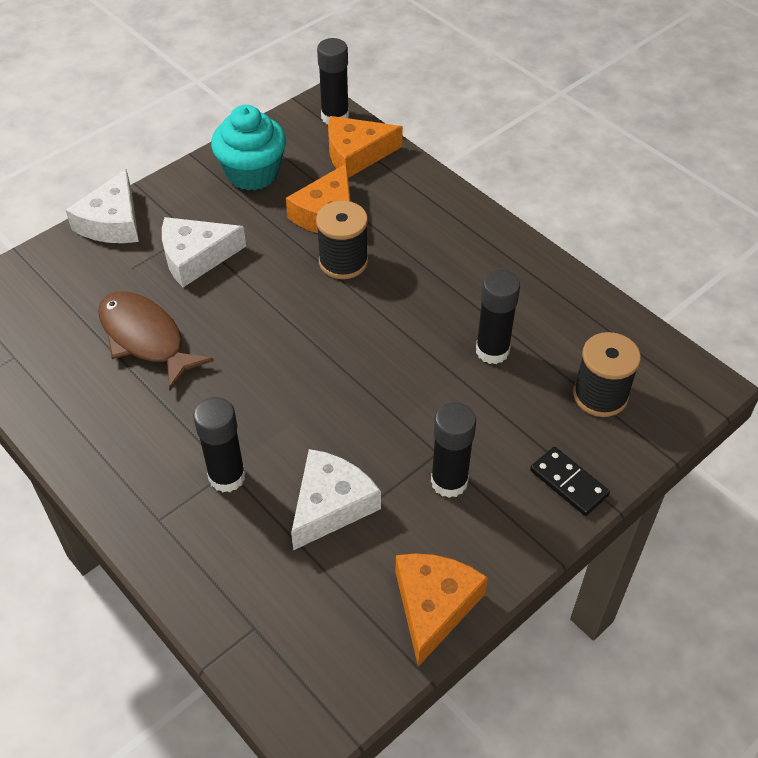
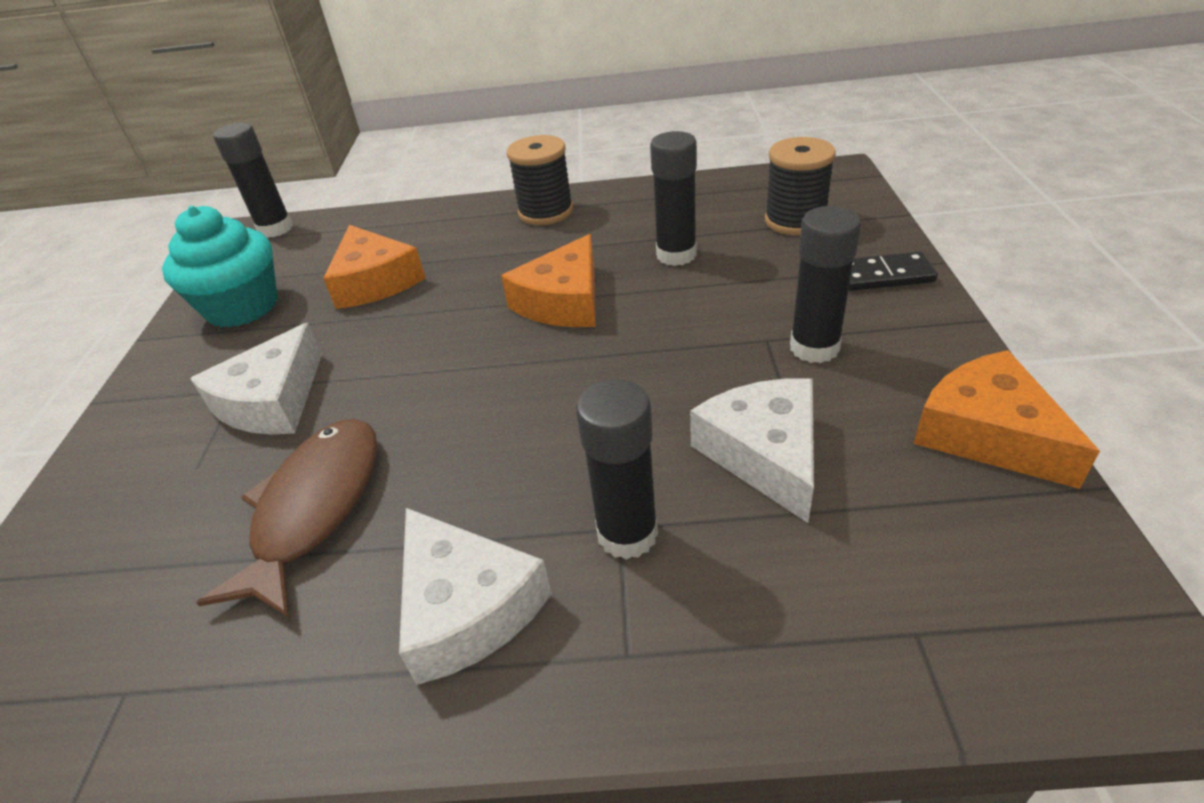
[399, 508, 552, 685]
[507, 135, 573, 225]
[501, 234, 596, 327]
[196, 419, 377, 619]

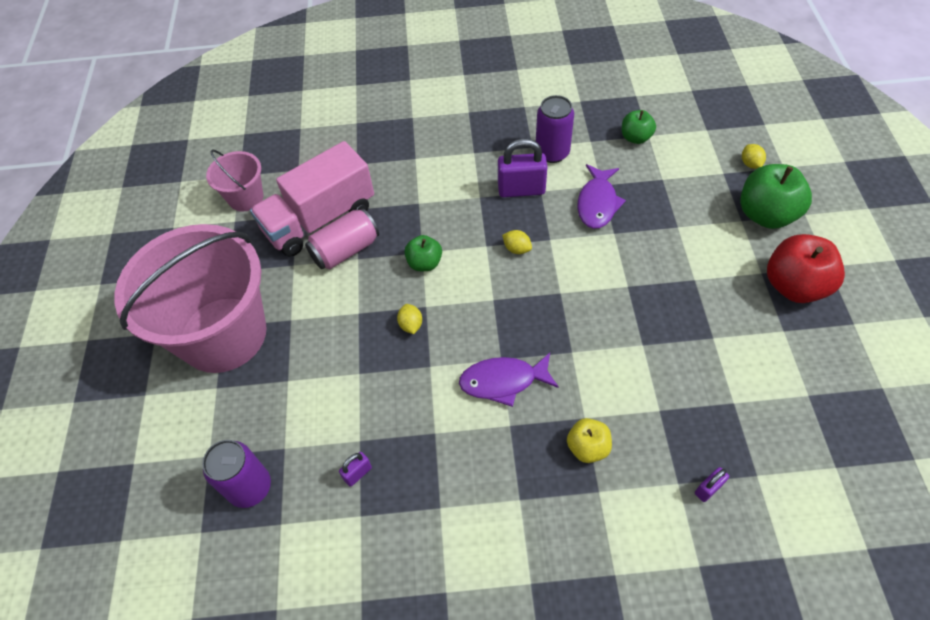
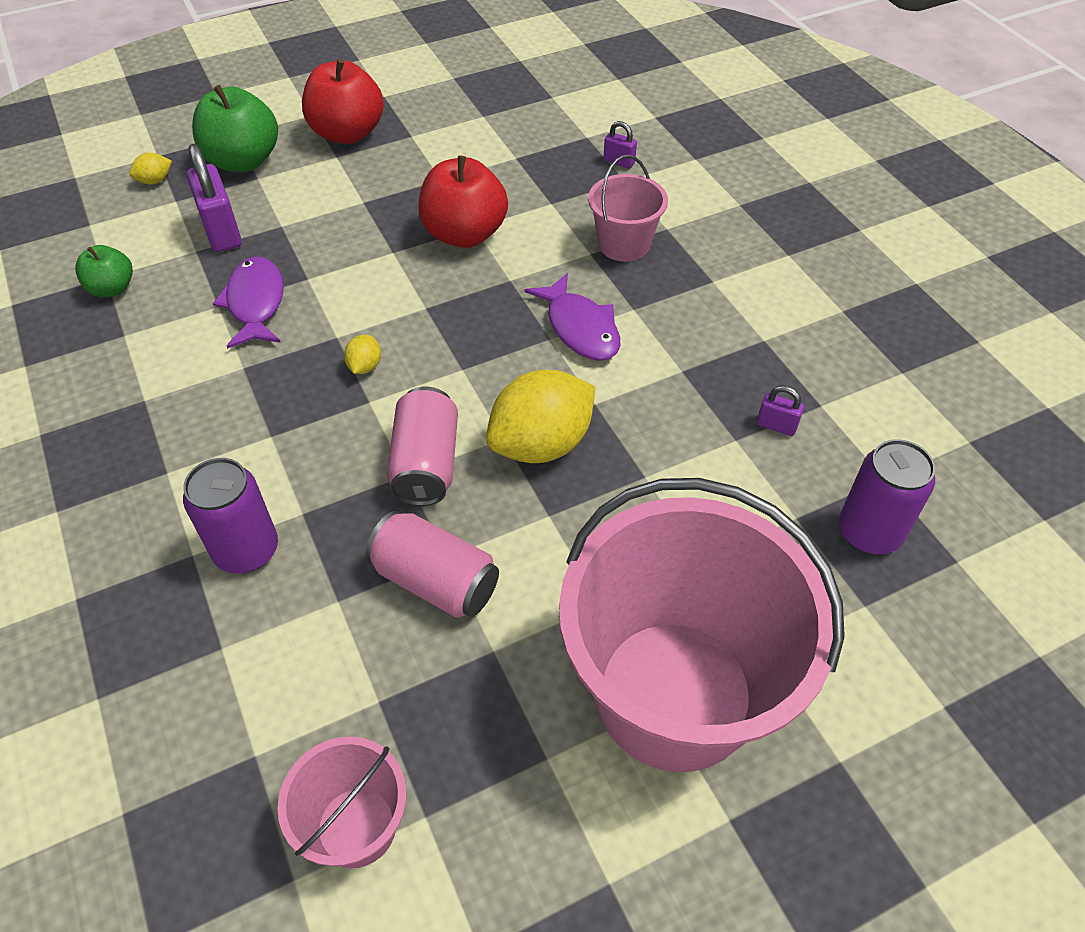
[250, 141, 374, 257] (first image)
[419, 156, 508, 248]
[186, 144, 242, 252]
[183, 458, 278, 573]
[387, 386, 458, 506]
[588, 155, 668, 262]
[213, 257, 284, 349]
[486, 370, 595, 463]

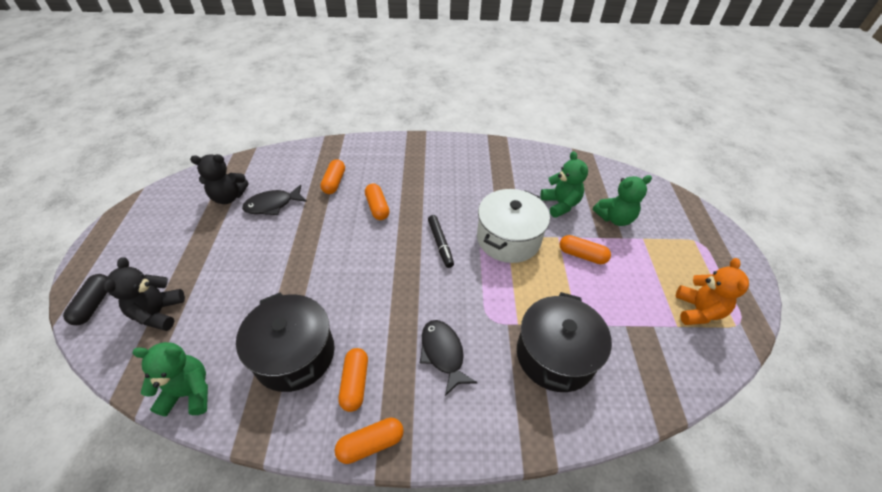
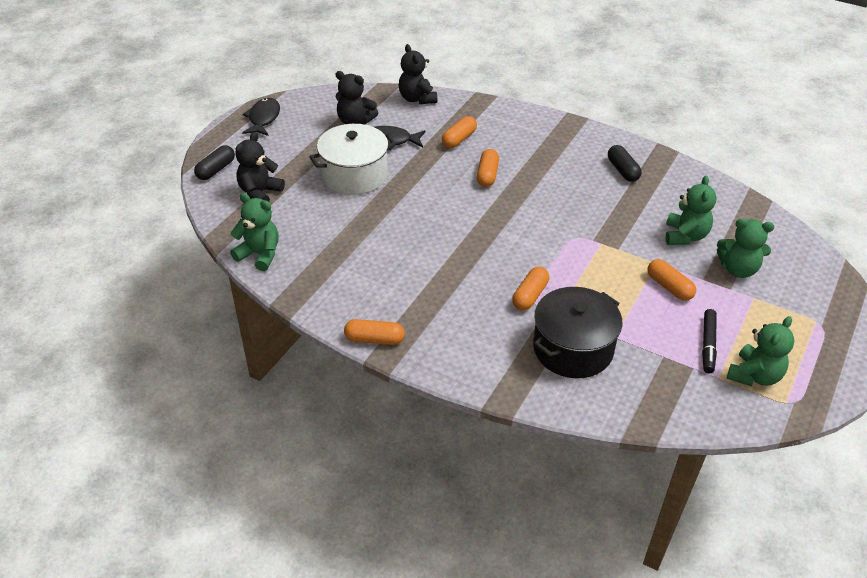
[236, 293, 335, 392] (first image)
[399, 44, 437, 104]
[608, 145, 642, 182]
[512, 267, 549, 310]
[242, 98, 280, 136]
[702, 309, 717, 373]
[309, 124, 396, 195]
[727, 316, 794, 386]

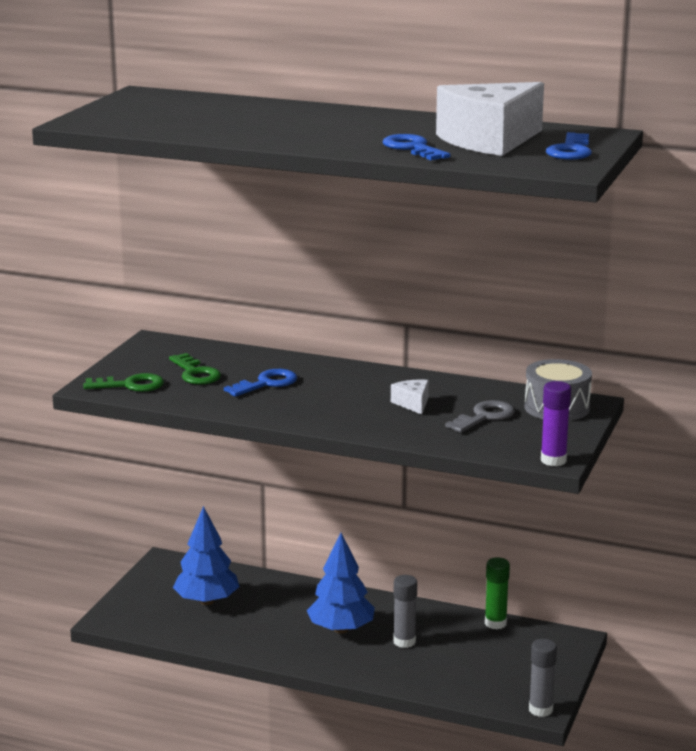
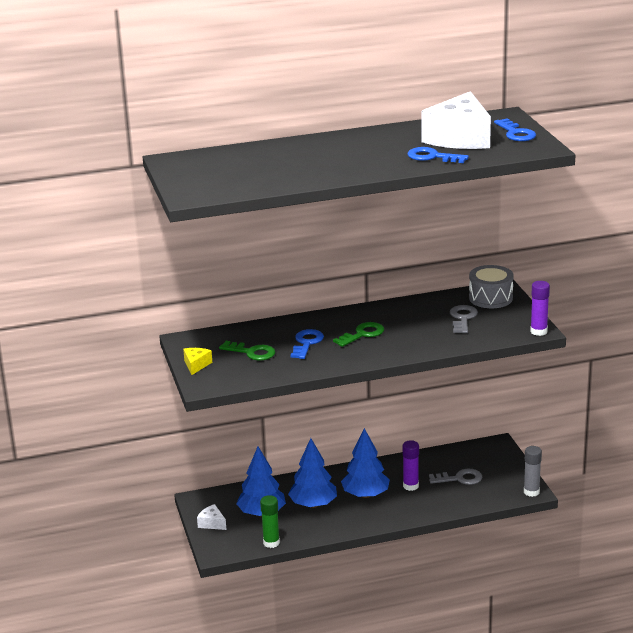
[183, 348, 212, 375]
[288, 438, 337, 508]
[429, 469, 482, 485]
[333, 322, 384, 347]
[197, 504, 226, 530]
[260, 495, 280, 548]
[402, 440, 419, 491]

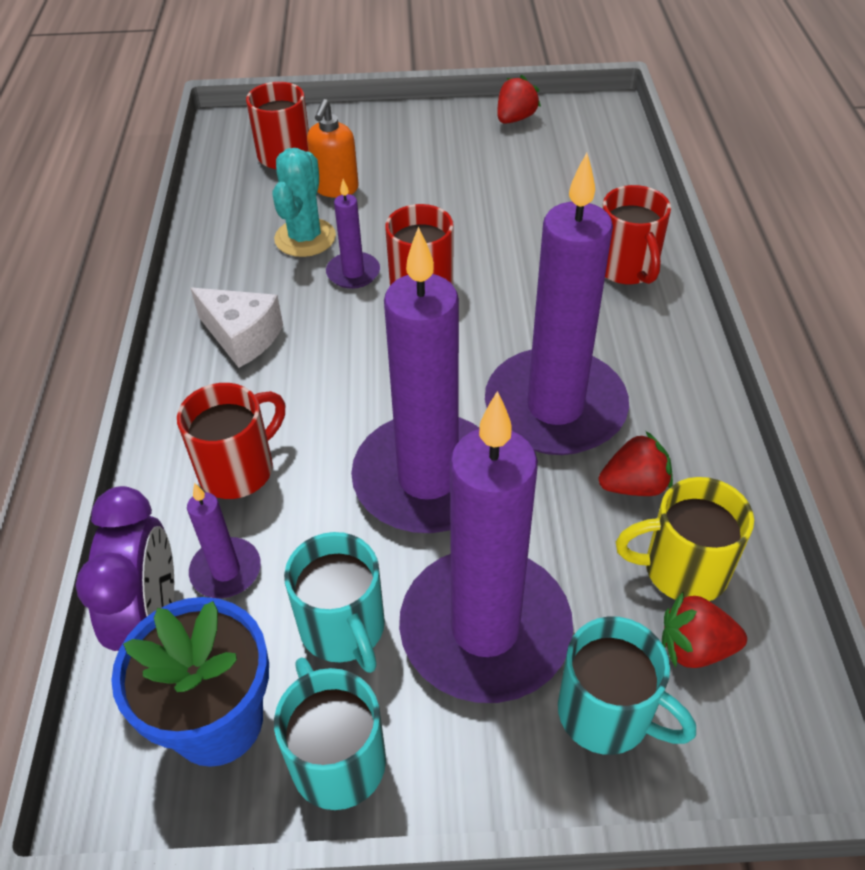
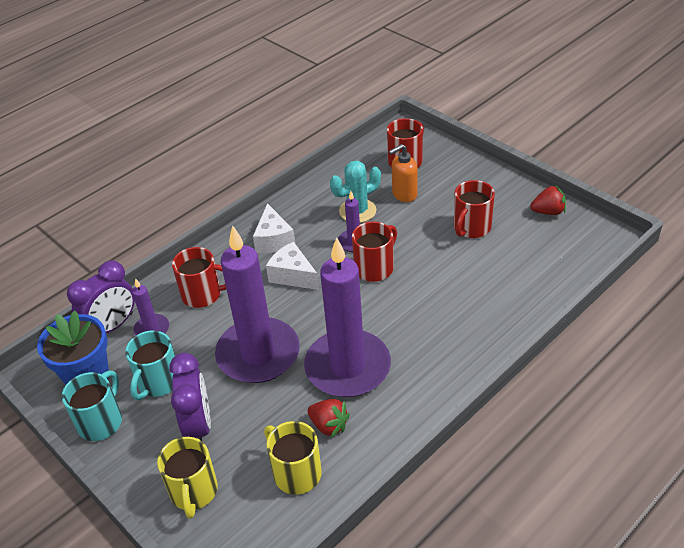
[662, 592, 747, 668] (first image)
[266, 242, 319, 290]
[454, 180, 495, 238]
[169, 353, 211, 441]
[157, 437, 218, 519]

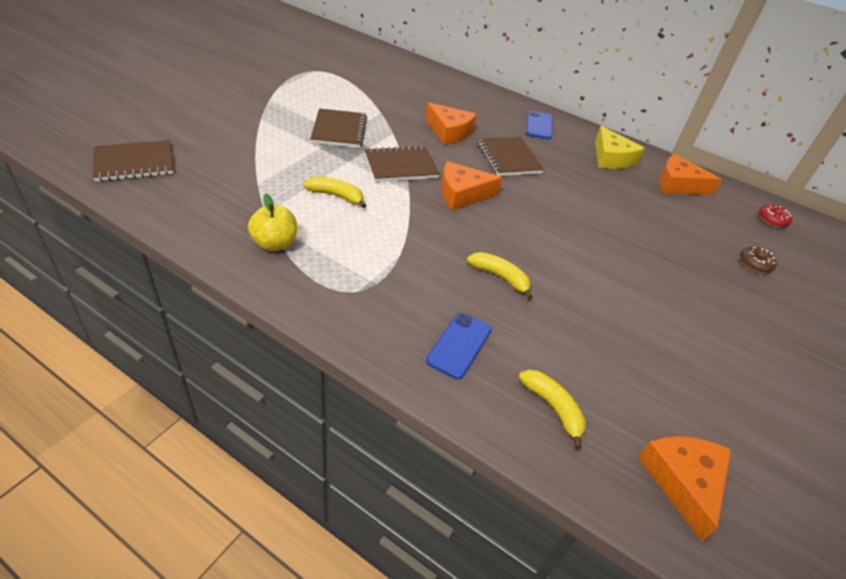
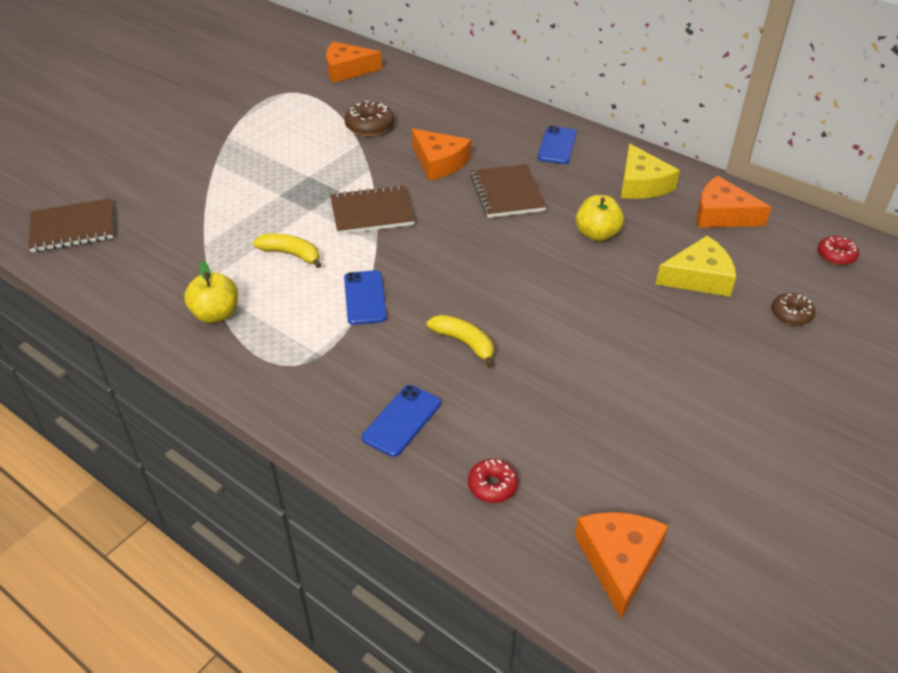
[310, 108, 367, 148] (first image)
[344, 270, 387, 325]
[345, 101, 394, 137]
[576, 195, 624, 241]
[656, 236, 736, 297]
[326, 42, 382, 83]
[468, 459, 518, 503]

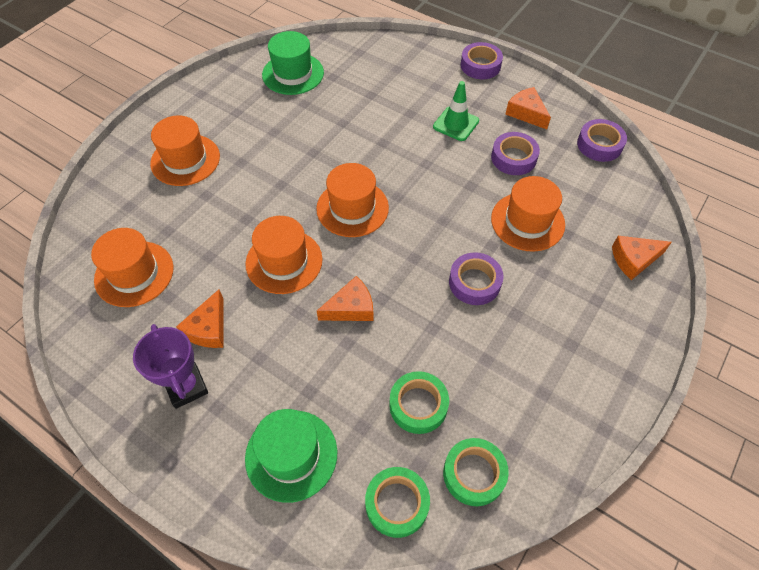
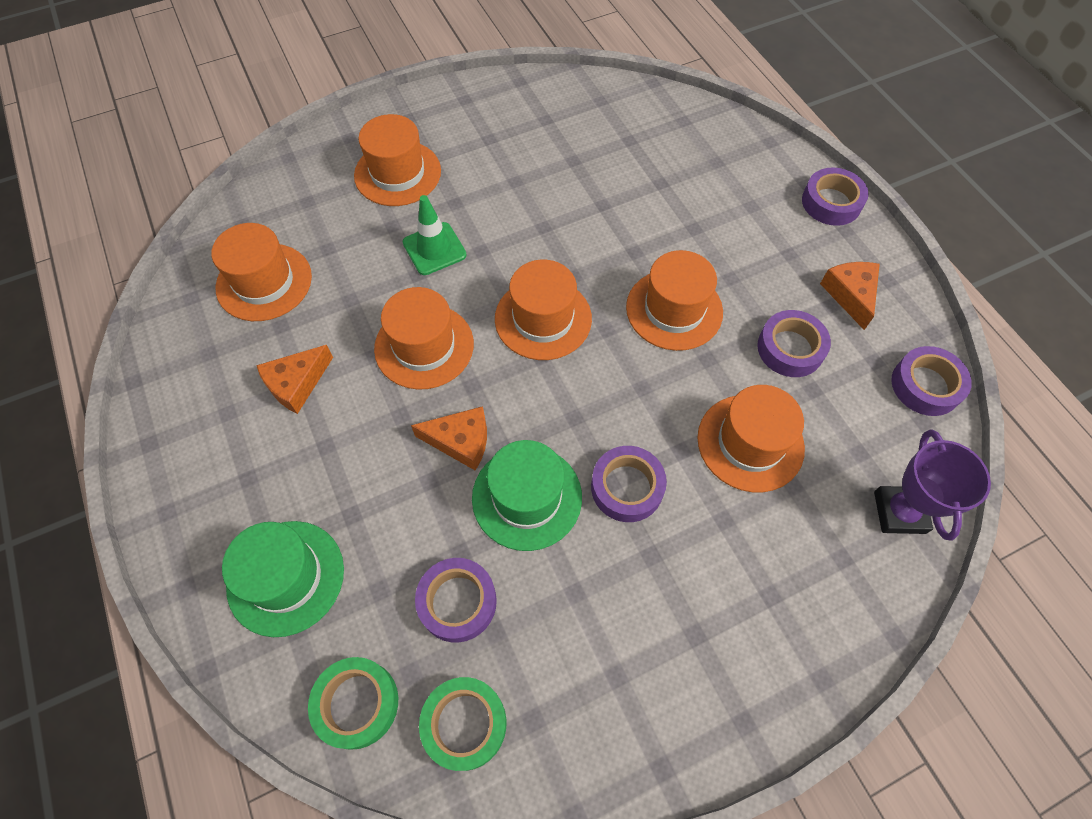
[612, 236, 672, 280] (first image)
[626, 250, 723, 351]
[874, 429, 991, 541]
[472, 440, 582, 551]
[403, 195, 467, 275]
[415, 558, 497, 643]

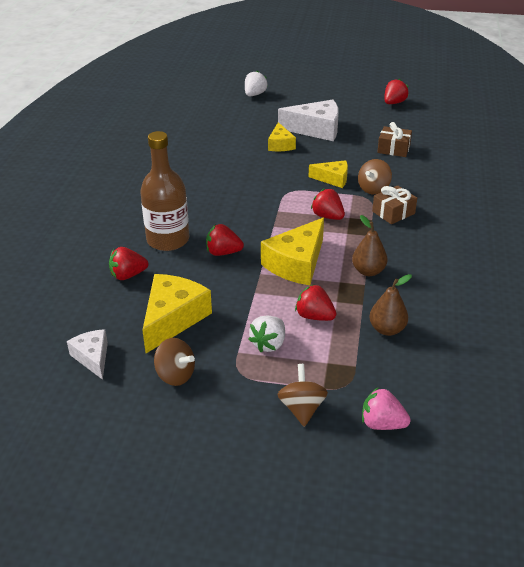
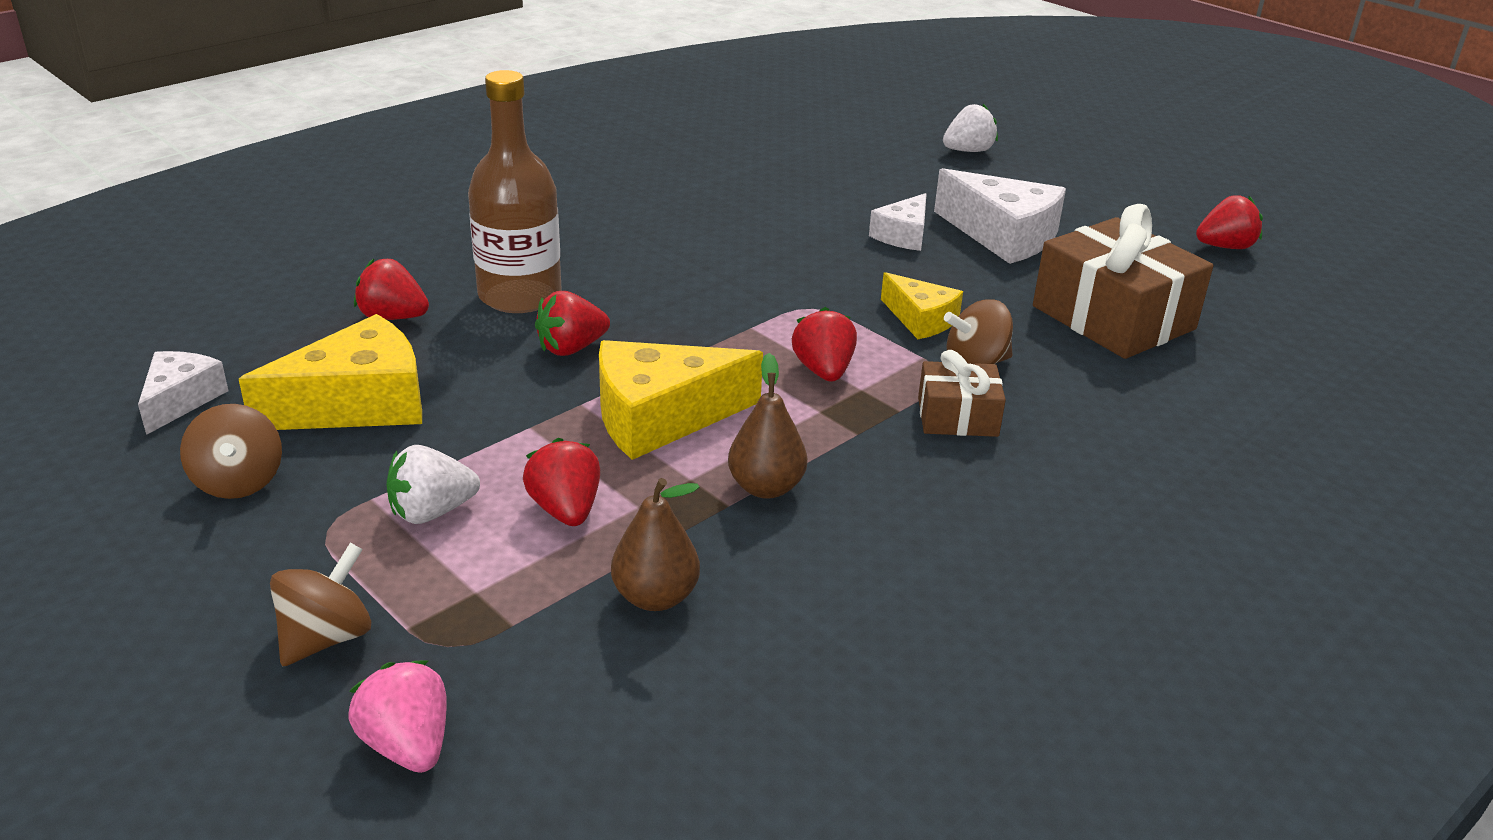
[869, 193, 927, 251]
[535, 291, 610, 356]
[1033, 204, 1213, 359]

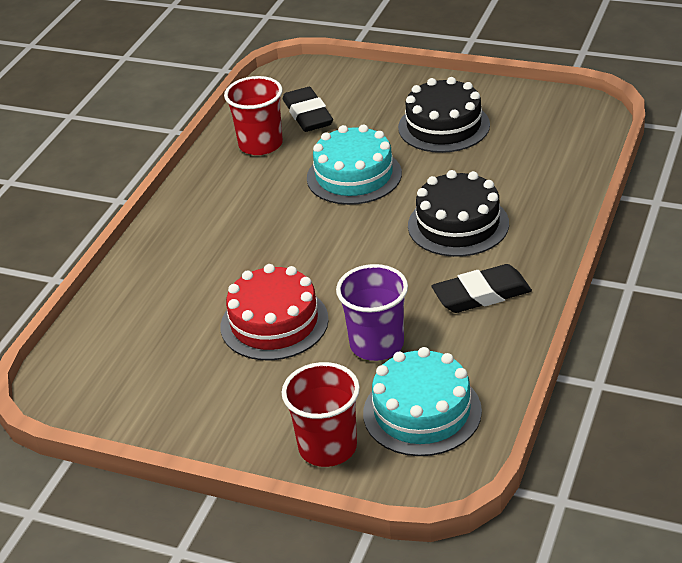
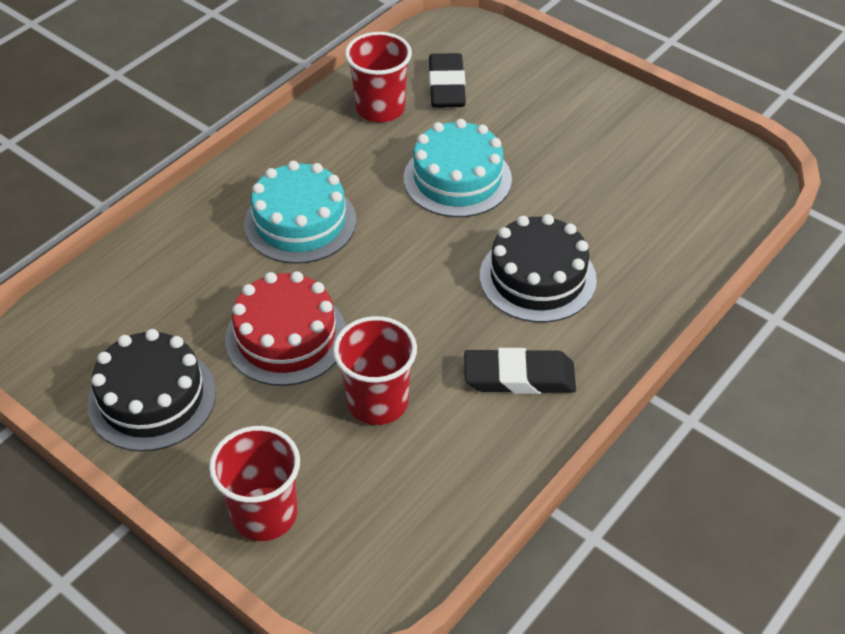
[244, 161, 356, 264]
[87, 329, 216, 451]
[333, 316, 417, 425]

